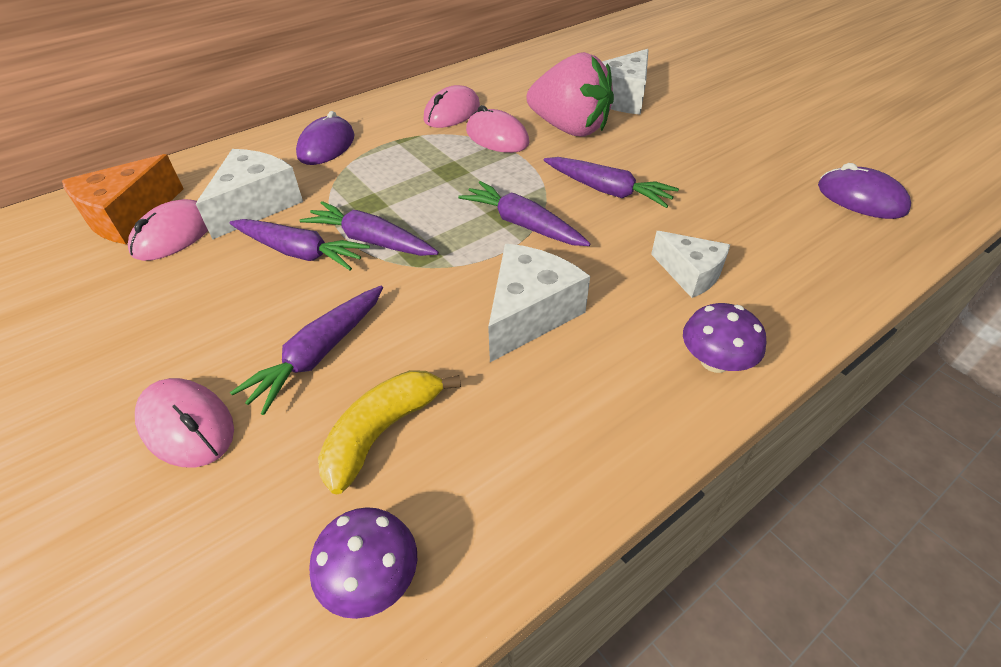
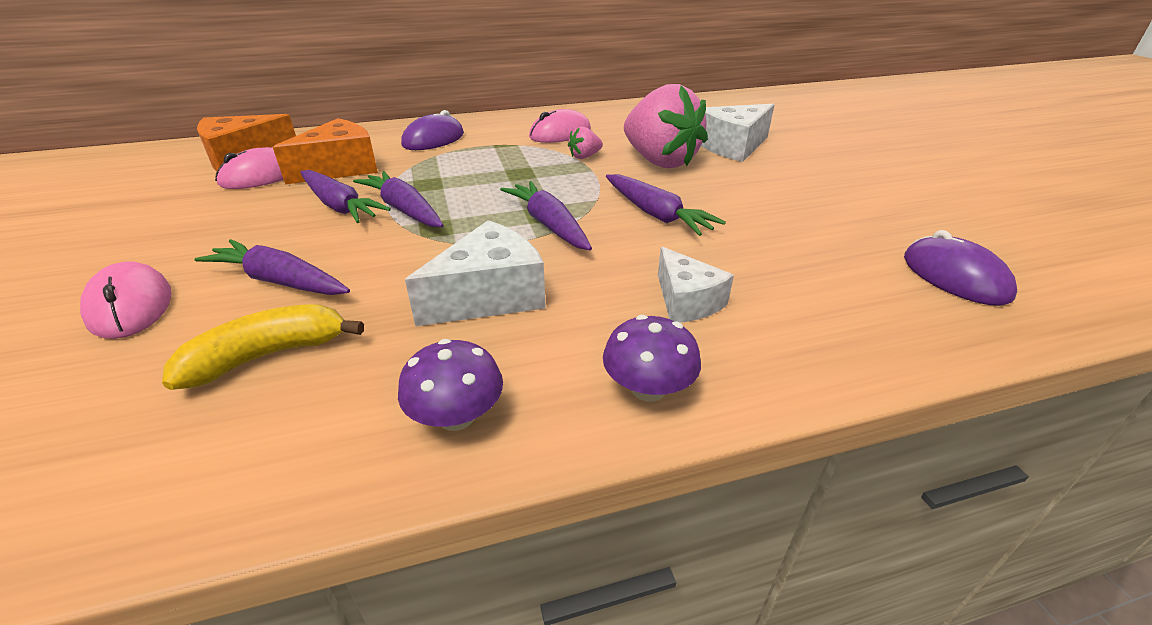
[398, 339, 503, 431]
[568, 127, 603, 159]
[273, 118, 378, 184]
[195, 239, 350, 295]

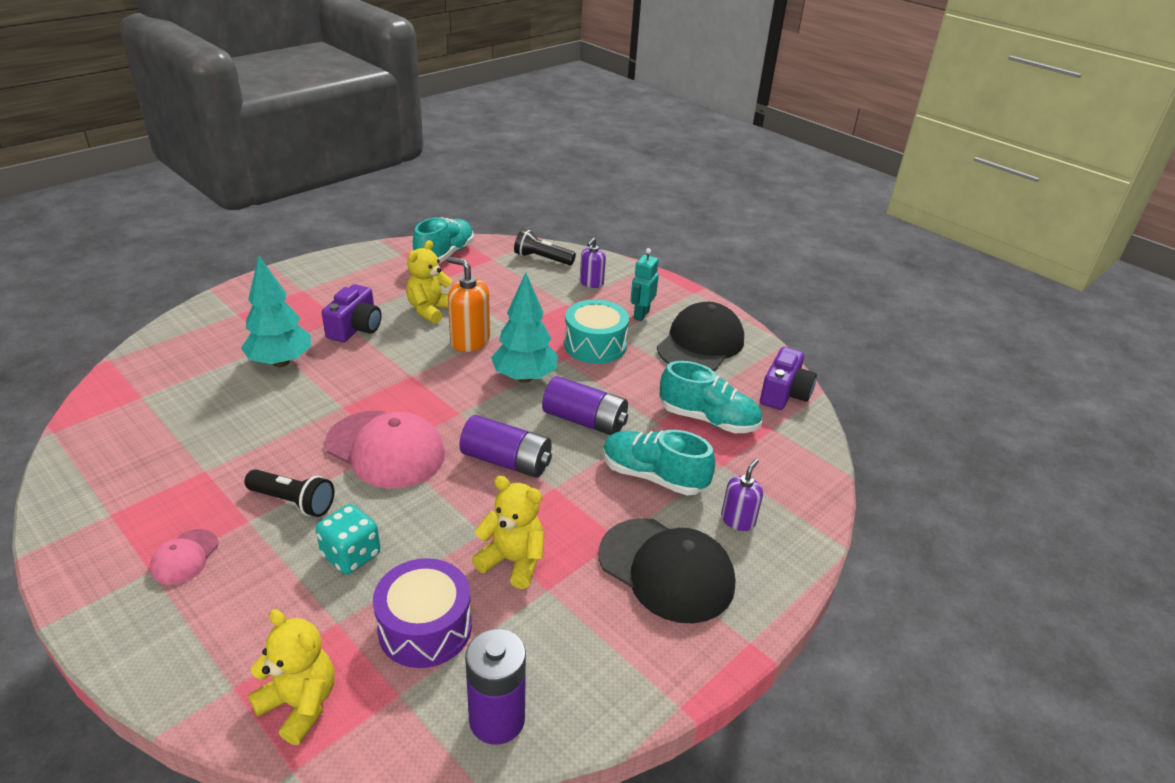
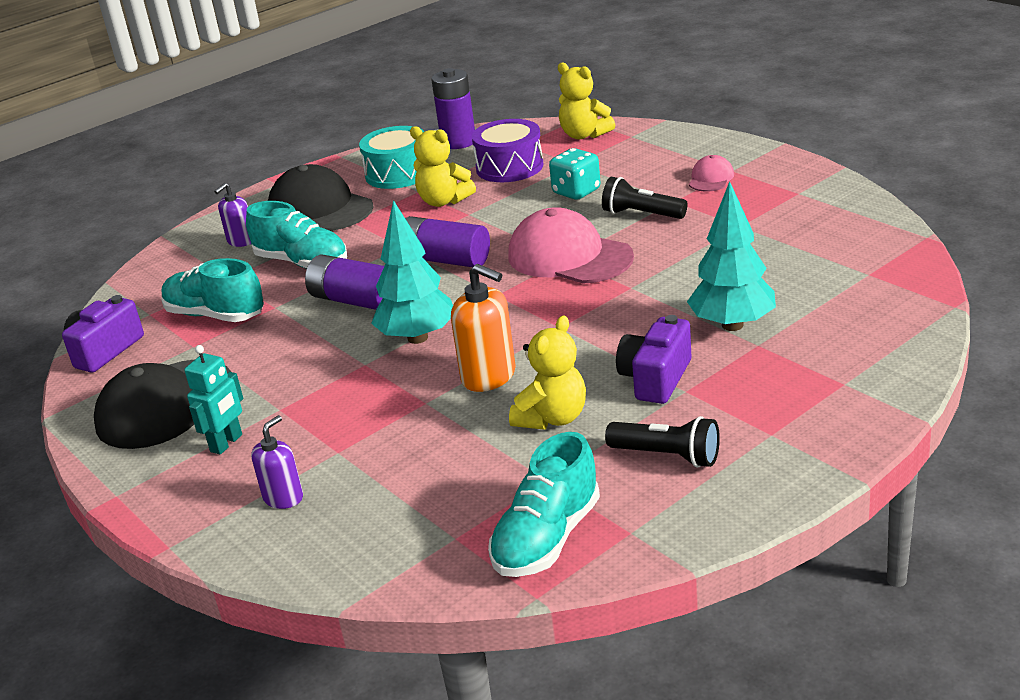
[605, 416, 720, 468]
[359, 126, 425, 189]

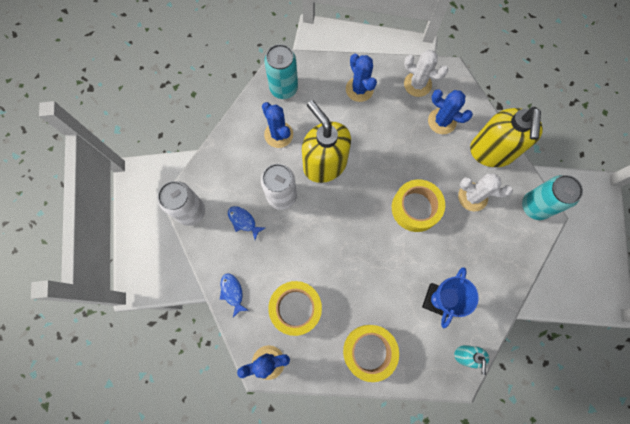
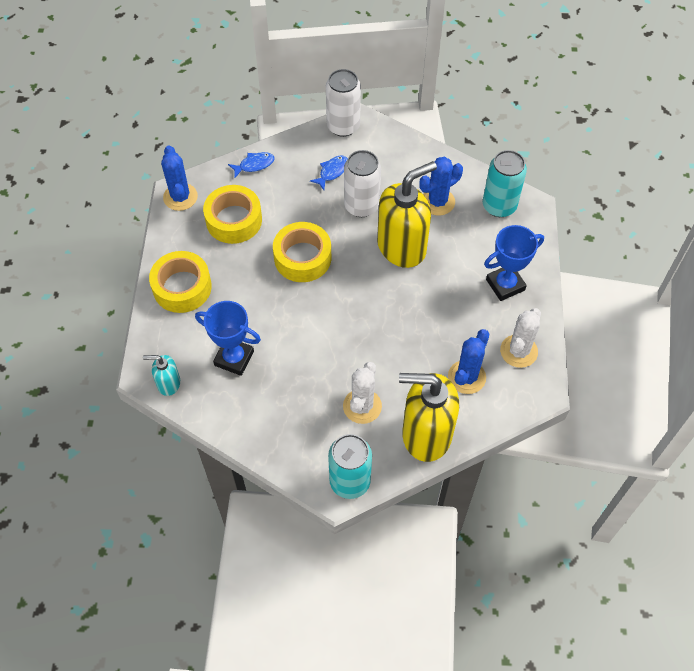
[273, 222, 331, 282]
[484, 225, 544, 301]

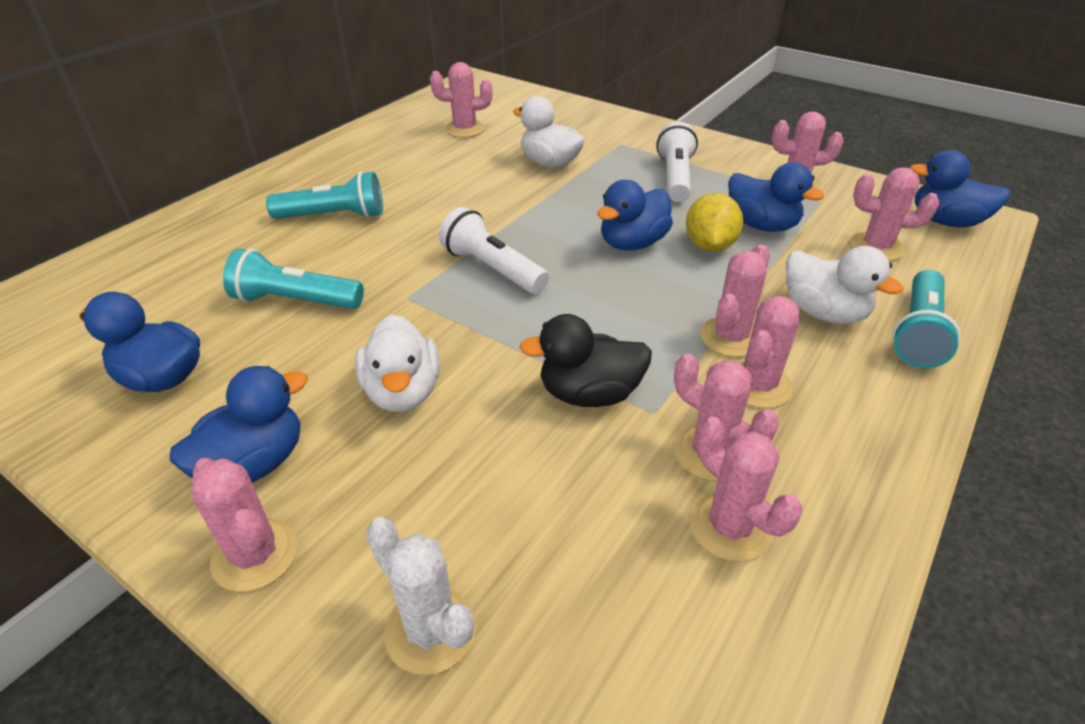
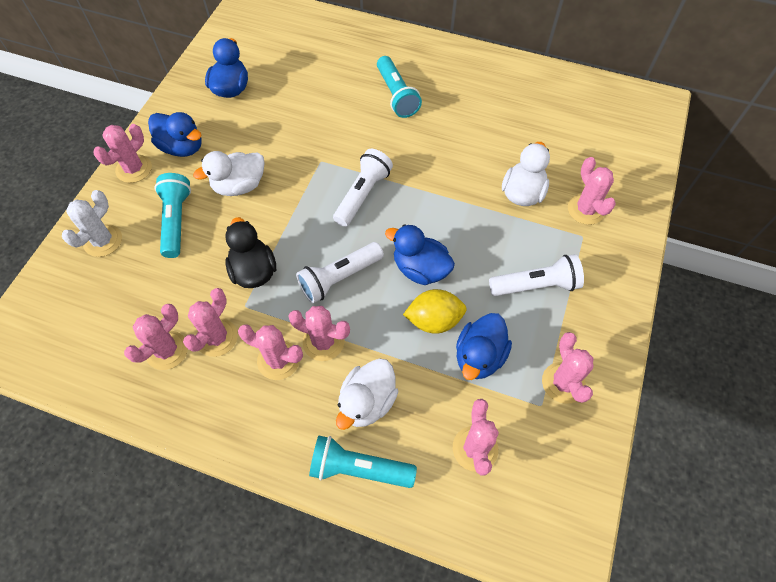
[910, 150, 1011, 227] (first image)
[296, 242, 384, 303]
[154, 173, 191, 258]
[568, 157, 616, 225]

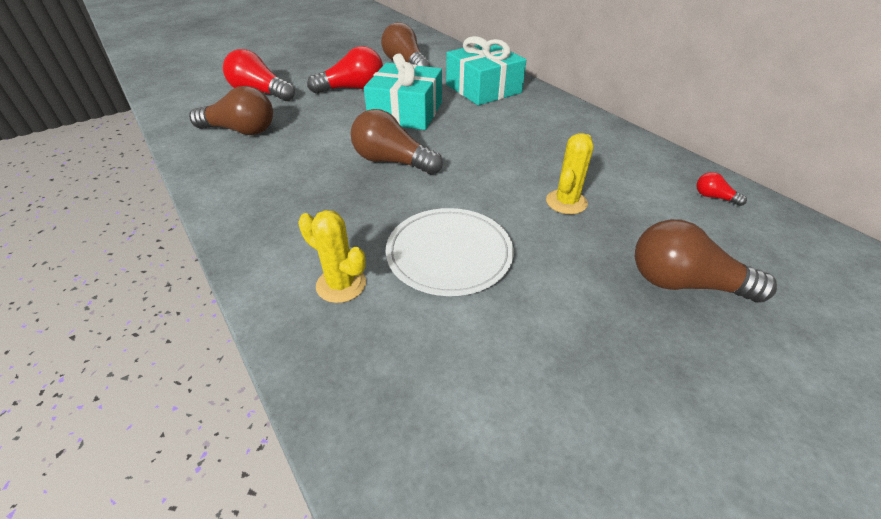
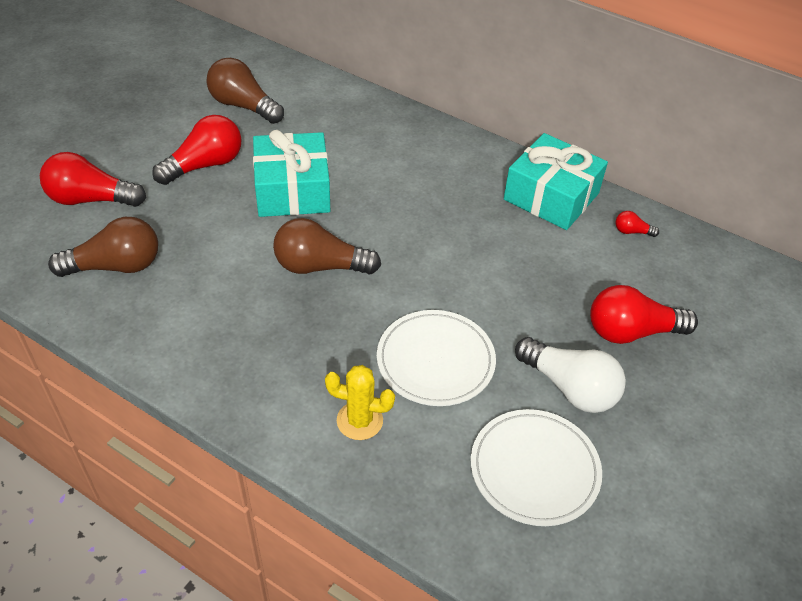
[546, 133, 593, 214] (first image)
[471, 409, 602, 526]
[515, 337, 626, 413]
[504, 133, 608, 230]
[590, 285, 698, 344]

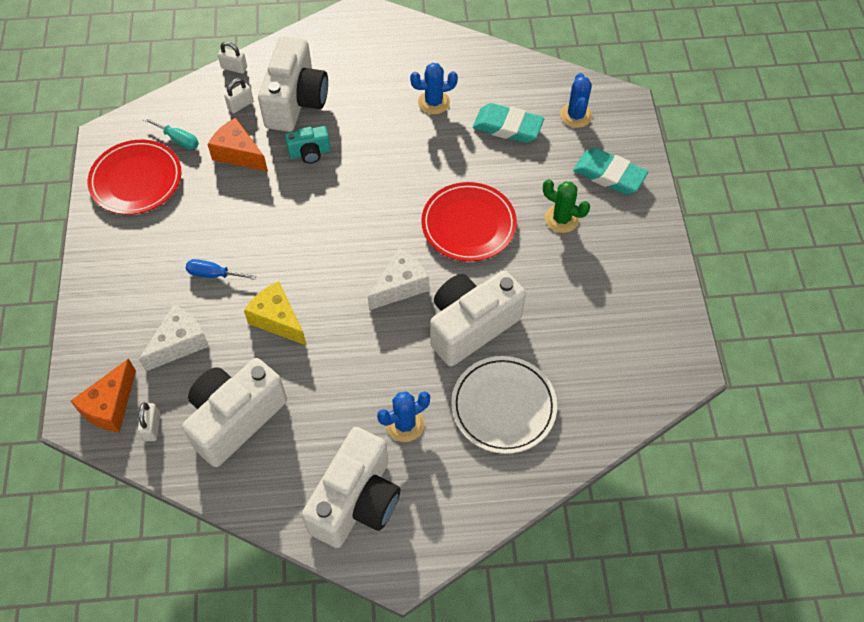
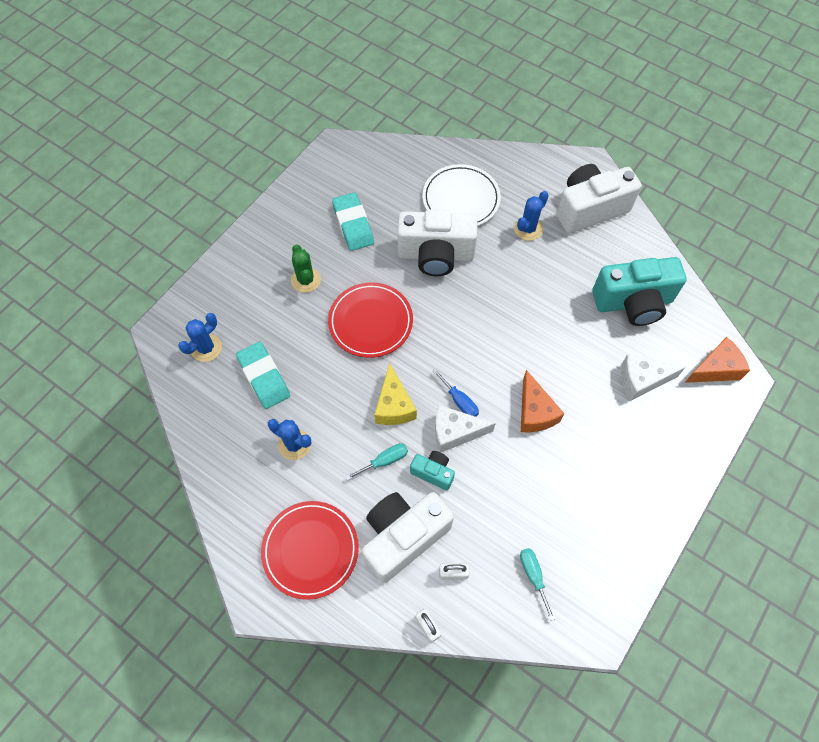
[138, 402, 160, 441] (first image)
[345, 443, 408, 480]
[261, 501, 359, 600]
[433, 368, 479, 417]
[521, 370, 564, 432]
[374, 363, 417, 425]
[435, 405, 496, 452]
[332, 192, 374, 251]
[592, 257, 687, 326]
[514, 191, 549, 241]

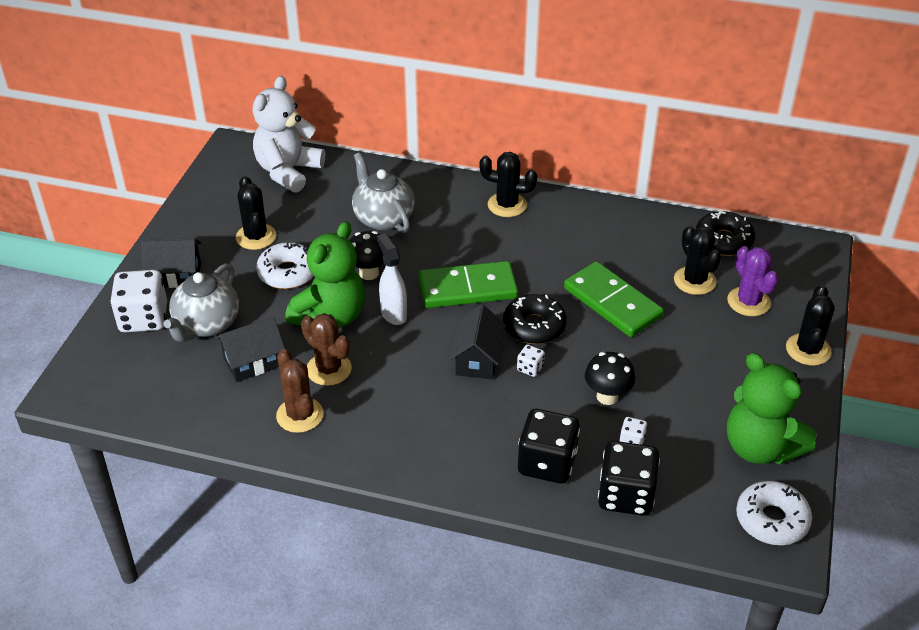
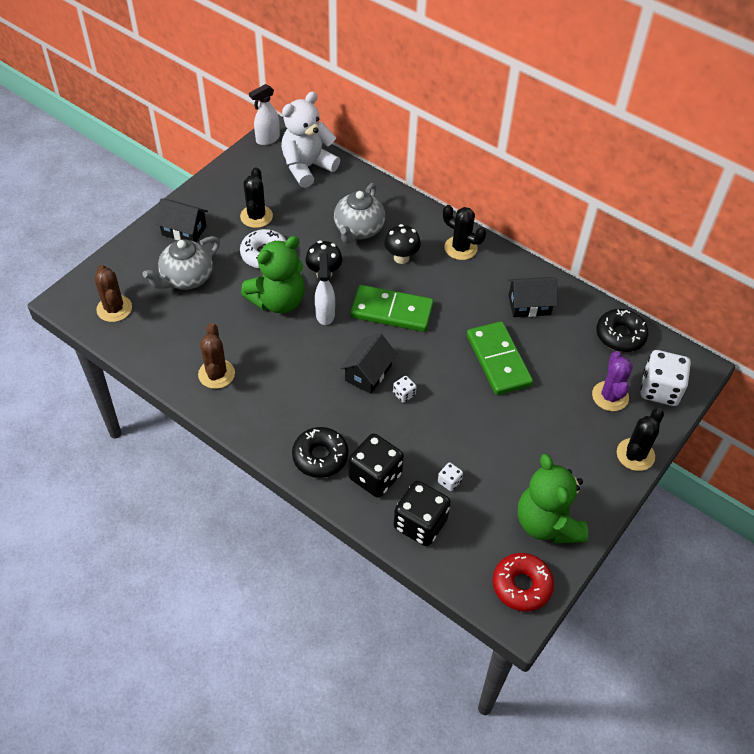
[674, 226, 721, 295] (first image)
[249, 84, 280, 145]
[640, 350, 691, 406]
[508, 277, 557, 317]
[95, 265, 132, 322]
[292, 427, 348, 478]
[384, 224, 421, 264]
[493, 553, 554, 612]
[334, 183, 385, 244]

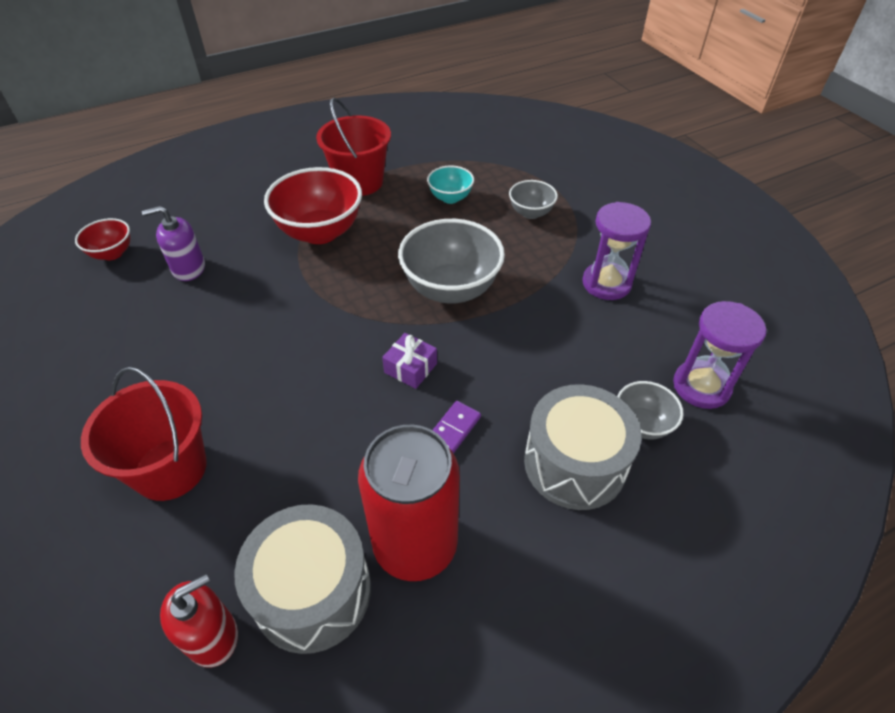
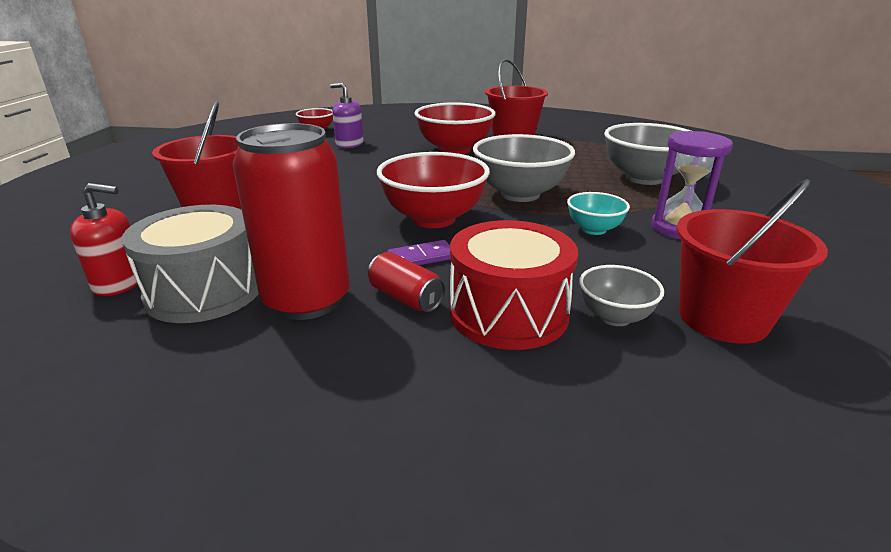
[368, 252, 445, 312]
[567, 192, 630, 235]
[377, 152, 490, 228]
[676, 179, 828, 344]
[450, 220, 578, 350]
[604, 123, 691, 185]

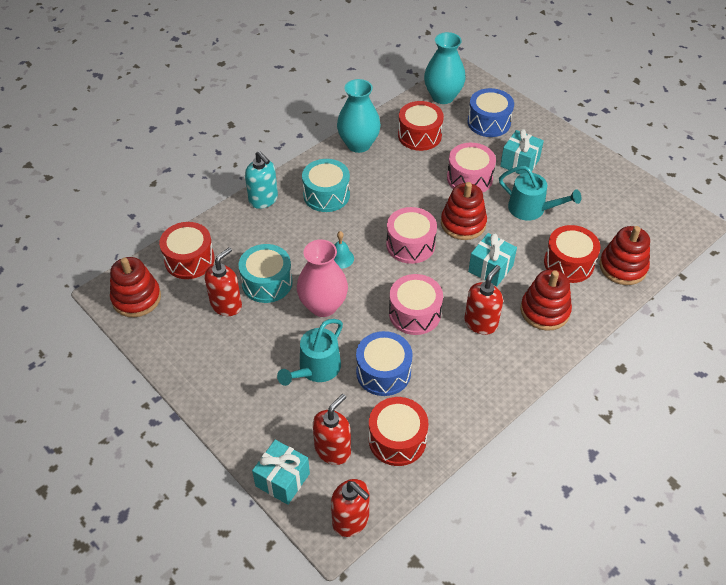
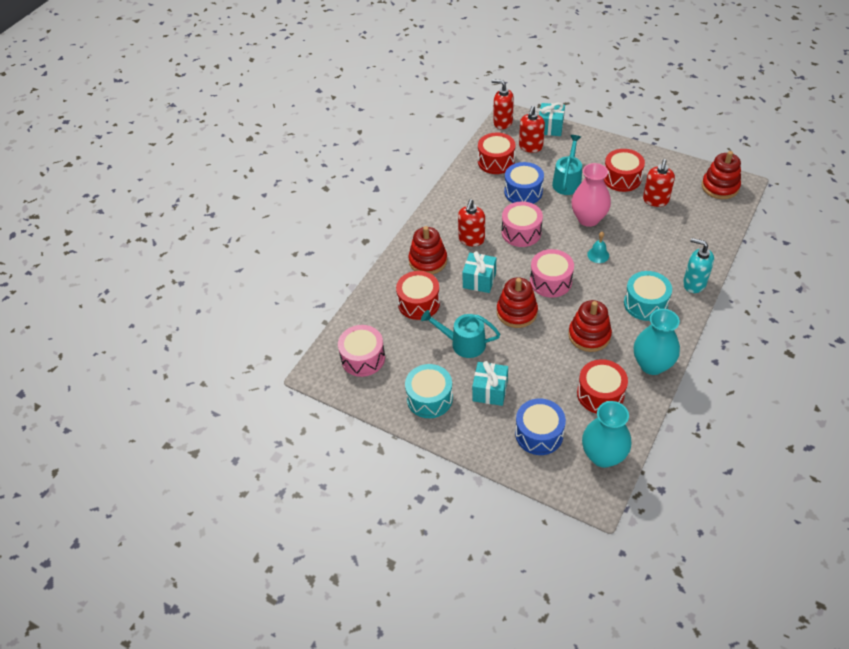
[604, 149, 645, 192]
[405, 364, 453, 418]
[338, 325, 385, 377]
[568, 300, 612, 352]

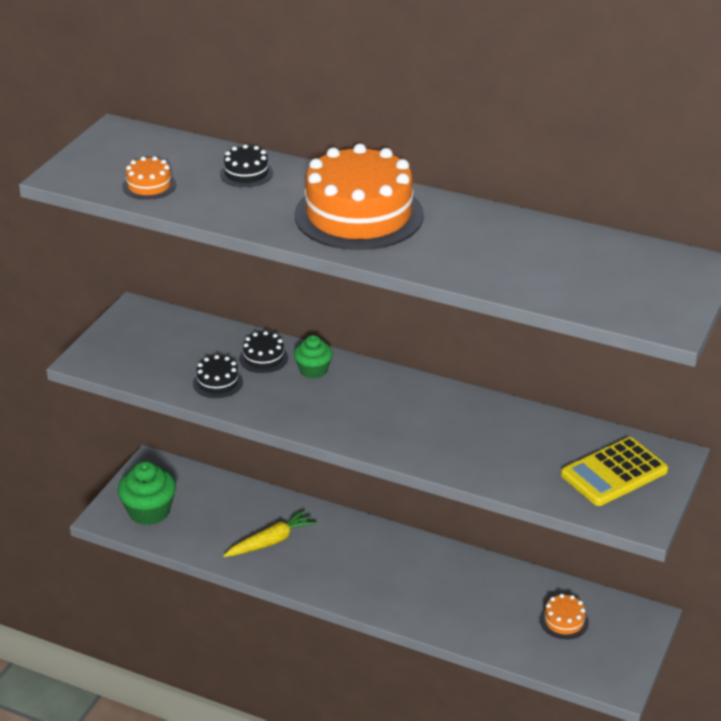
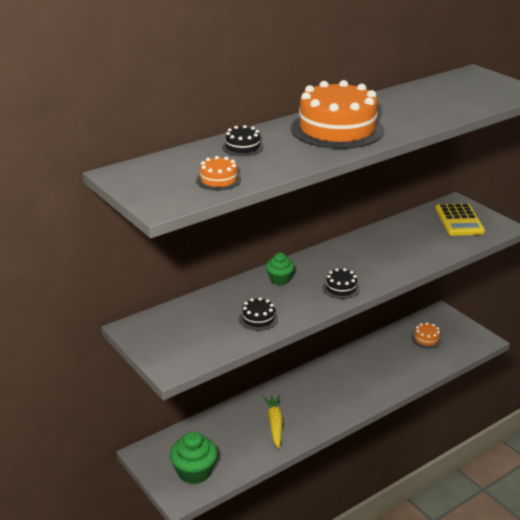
[323, 268, 360, 299]

